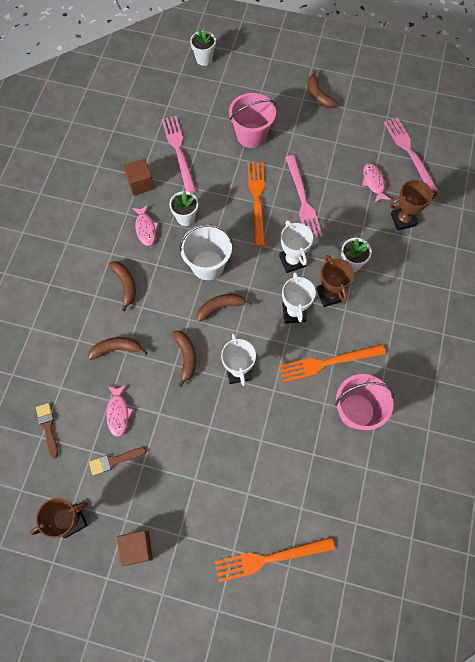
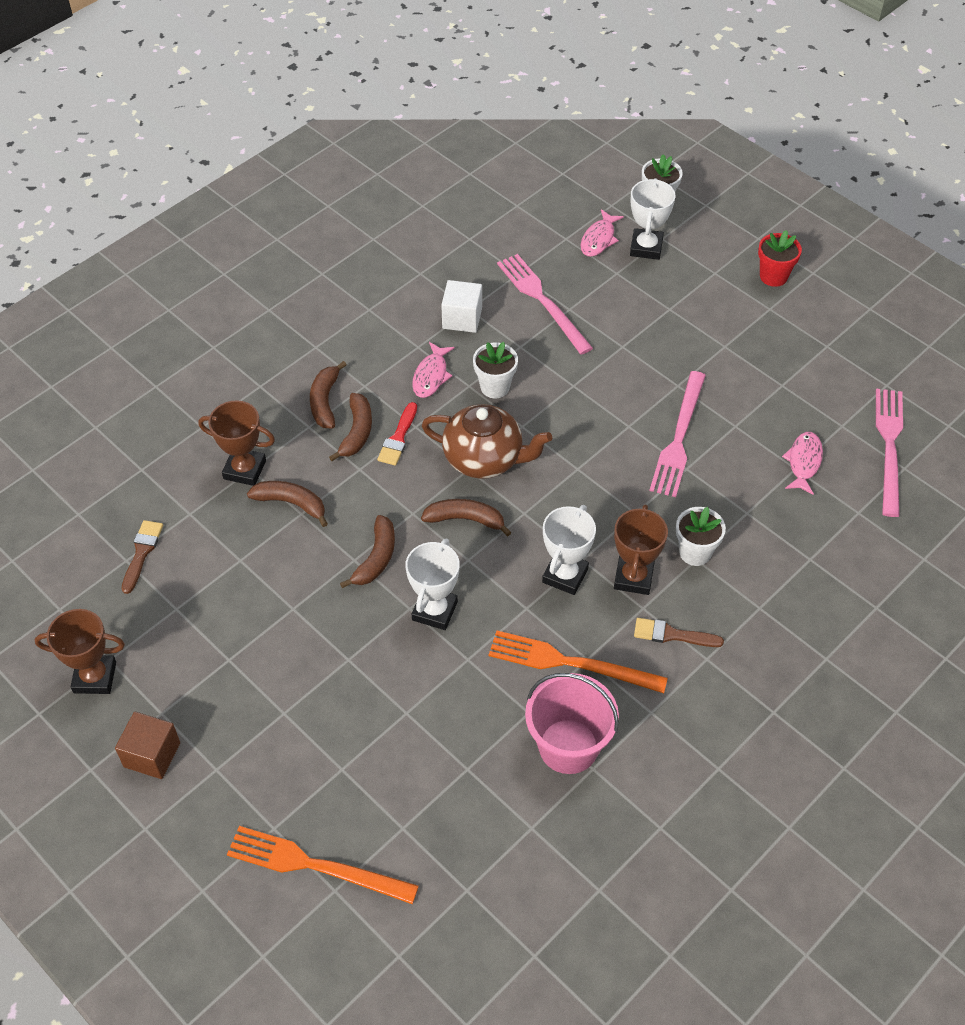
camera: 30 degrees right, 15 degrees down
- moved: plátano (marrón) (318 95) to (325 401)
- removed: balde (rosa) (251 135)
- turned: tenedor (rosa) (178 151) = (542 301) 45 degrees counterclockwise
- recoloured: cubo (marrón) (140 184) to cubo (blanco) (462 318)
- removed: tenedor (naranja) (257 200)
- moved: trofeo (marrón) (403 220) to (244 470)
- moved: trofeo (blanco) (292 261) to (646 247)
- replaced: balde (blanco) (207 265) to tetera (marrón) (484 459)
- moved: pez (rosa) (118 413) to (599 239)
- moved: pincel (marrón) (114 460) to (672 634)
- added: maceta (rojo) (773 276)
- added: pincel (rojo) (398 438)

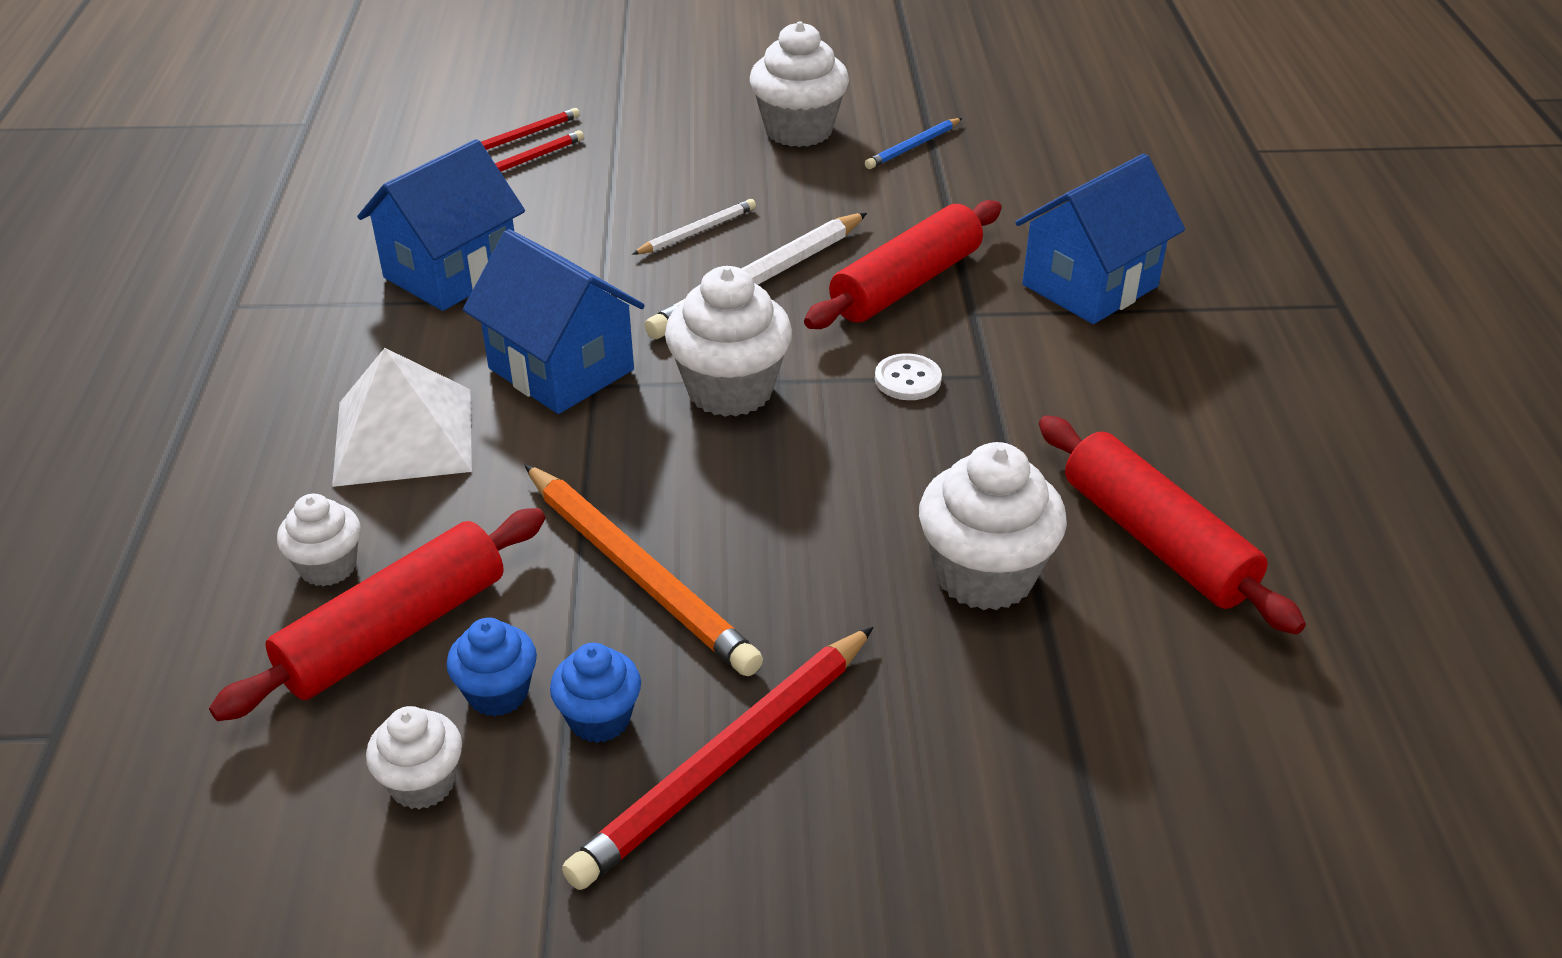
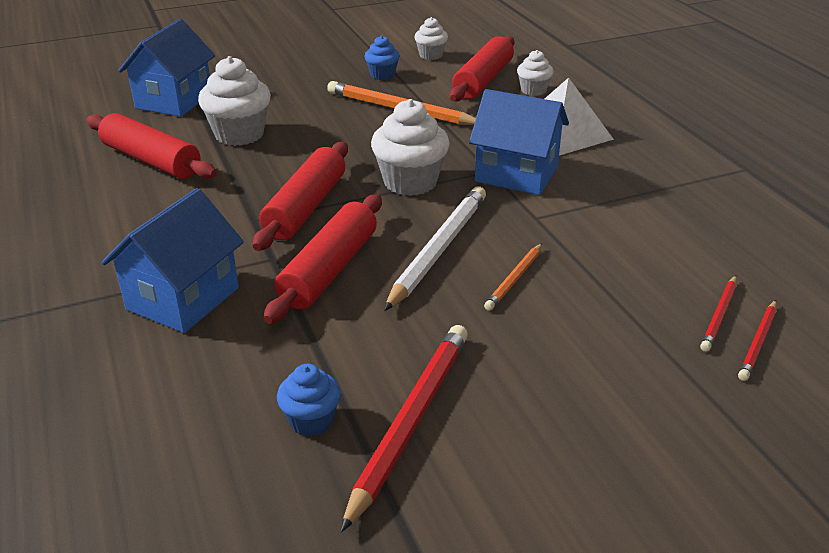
camera: 160 degrees right, 5 degrees down
- removed: magdalena (blanco) (798 130)
- removed: lápiz (azul) (913 147)
- moved: casa (azul) (451 273) to (174 101)
- recoloured: lápiz (blanco) (697 231) to lápiz (naranja) (514 279)
- replaced: botón (blanco) (907 379) to rodillo (rojo) (305 207)
- moved: magdalena (azul) (498 693) to (311 420)
- moved: lápiz (rojo) (726 760) to (410 421)

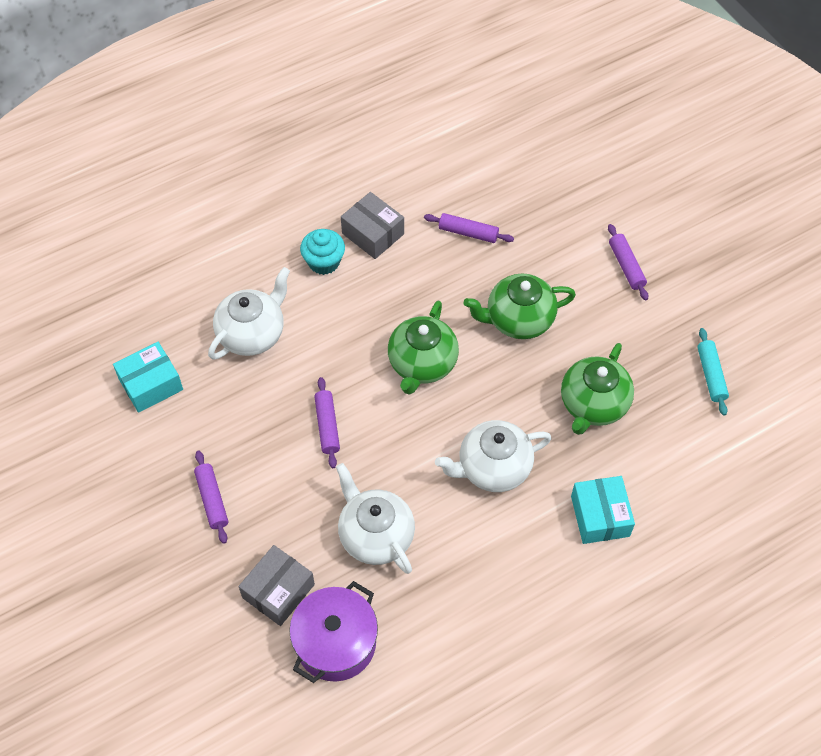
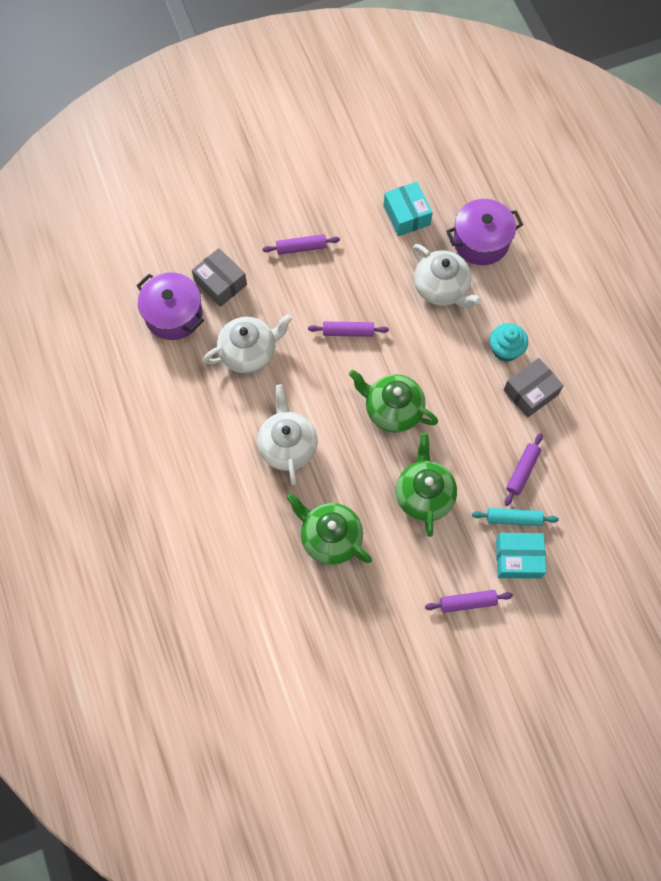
camera: 100 degrees right, 10 degrees up
- moved: rodillo (turquesa) (711 375) to (513 519)
- moved: caja (turquesa) (600 516) to (518 558)
- added: olla (morado) (481 241)

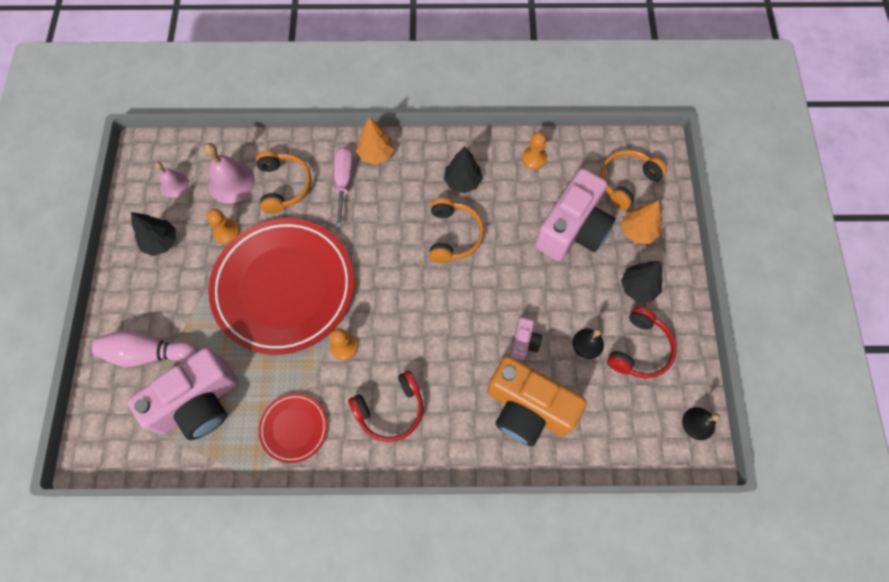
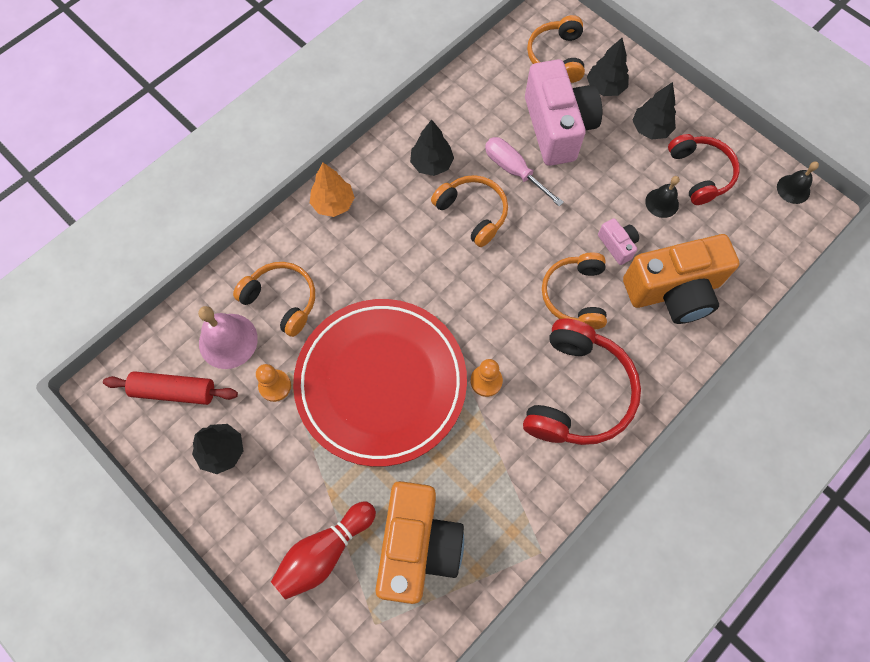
camera: 45 degrees left, 0 degrees up
- removed: peón (naranja) (533 158)
- moved: destornillador (rosa) (344 182) to (514 170)
- replaced: campana (rosa) (174 184) to rodillo (rojo) (174 391)
- recoloured: árbol (naranja) (638 231) to árbol (negro) (605 87)
- recoloured: bolo (rosa) (149 353) to bolo (rojo) (324 552)
- recoloured: cámara (rosa) (199 403) to cámara (naranja) (418 546)
- resized: auriculares (rojo) (390 409) = (577 392) x1.52
- removed: plato (rojo) (294 428)
- added: auriculares (naranja) (575 295)

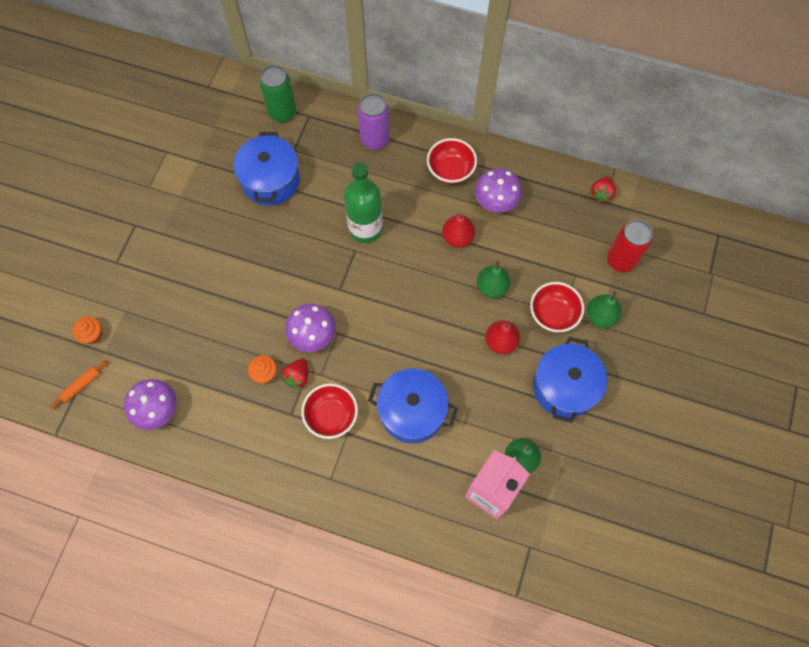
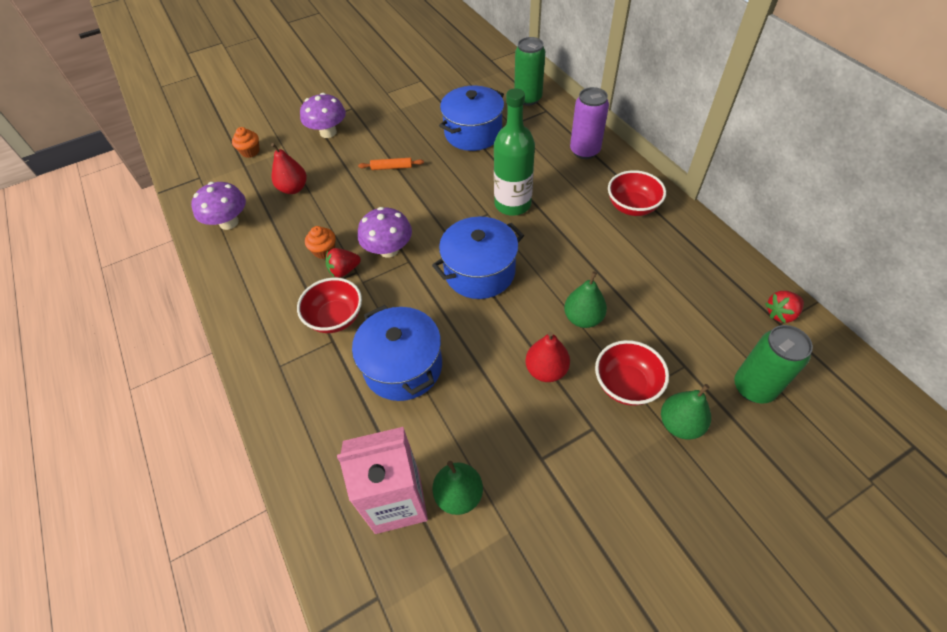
camera: 45 degrees right, 15 degrees down
- moved: seta (morado) (496 202) to (328 132)
- moved: pera (rojo) (457 237) to (293 188)
- recoloured: lata (rojo) (621 260) to lata (verde) (753 387)
- moved: olla (azul) (564 387) to (479 272)
- moved: rodillo (naranja) (81 385) to (391 167)

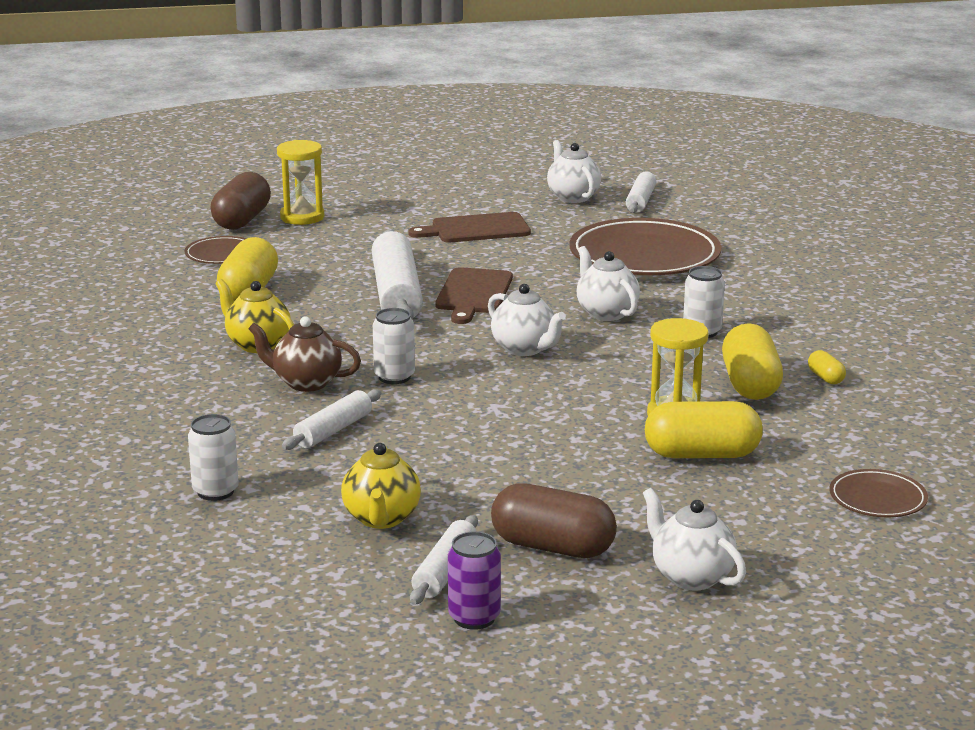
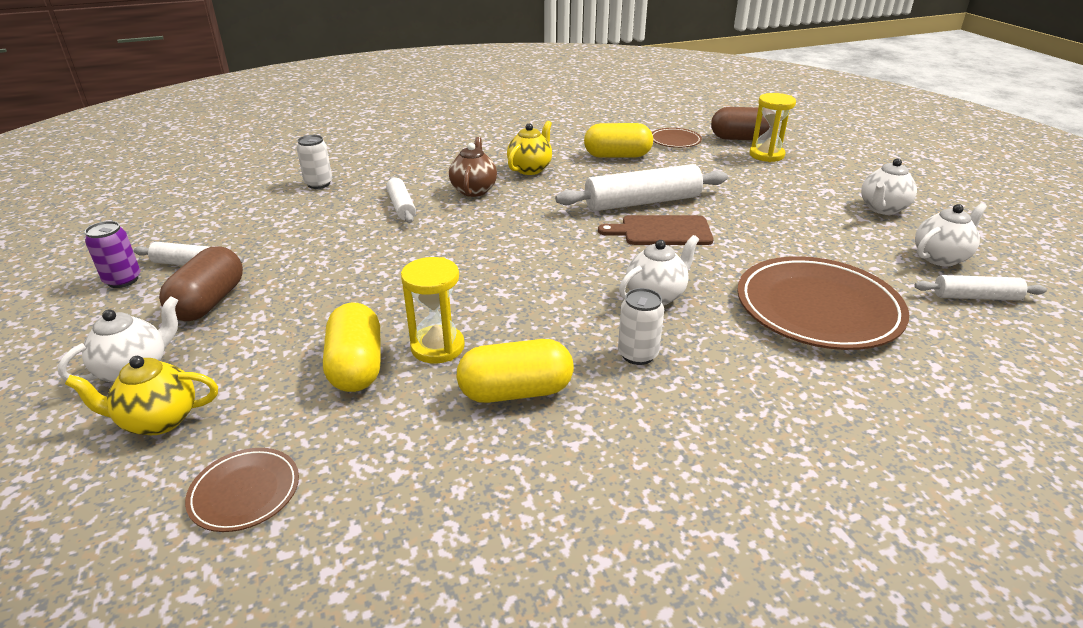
camera: 80 degrees right, 10 degrees up
- removed: tabla de cortar (marrón) (476 229)
- moved: tetera (blanco) (525 349) to (882 209)
- removed: lata (blanco) (394 377)
- removed: cápsula (amarillo) (825 378)
- turned: rodillo (blanco) (333 430) = (401 206) 45 degrees clockwise
- moved: tetera (amarillo) (381 519) to (158 420)

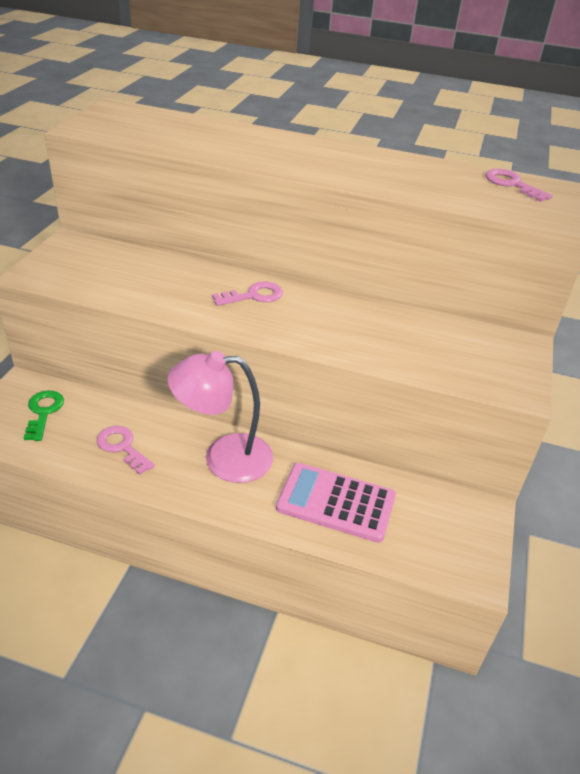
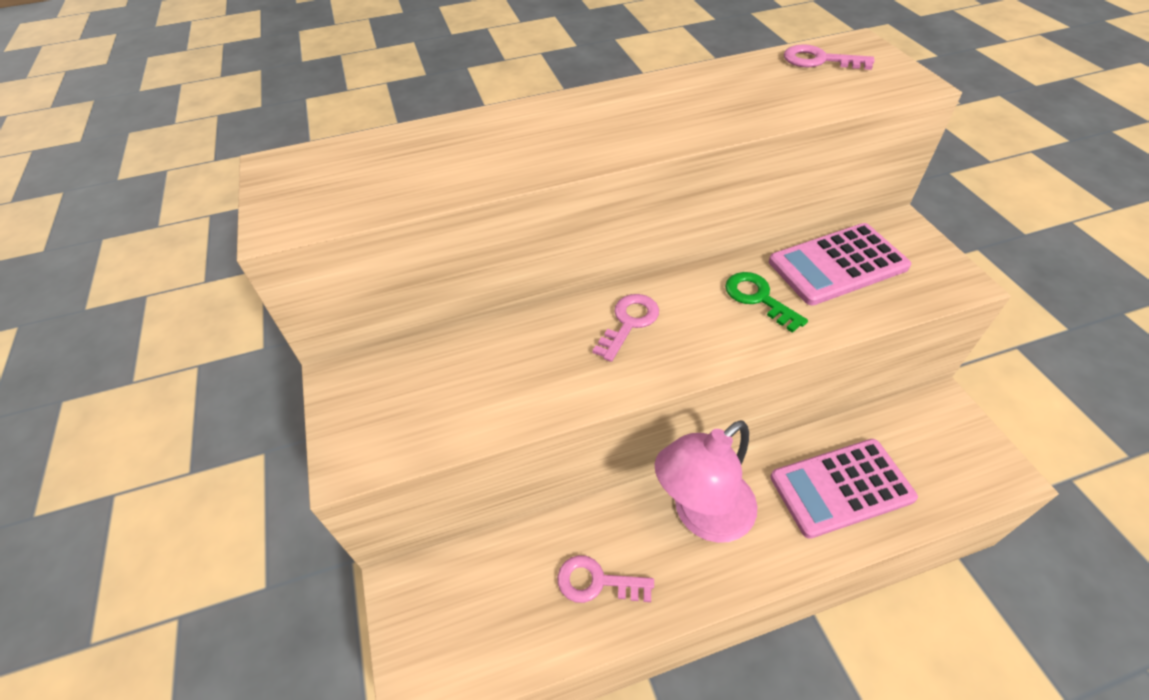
camera: 30 degrees left, 10 degrees up
- moved: llave (verde) (43 412) to (758 298)
- added: calculadora (rosa) (837 264)

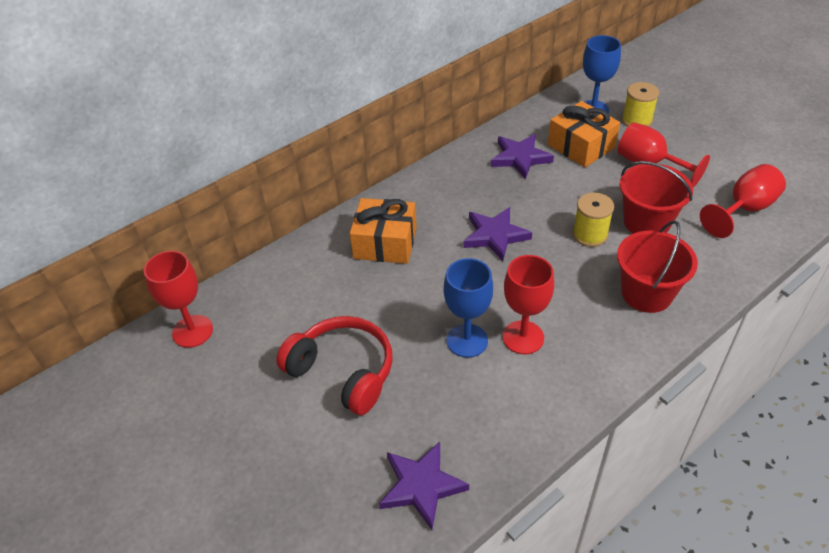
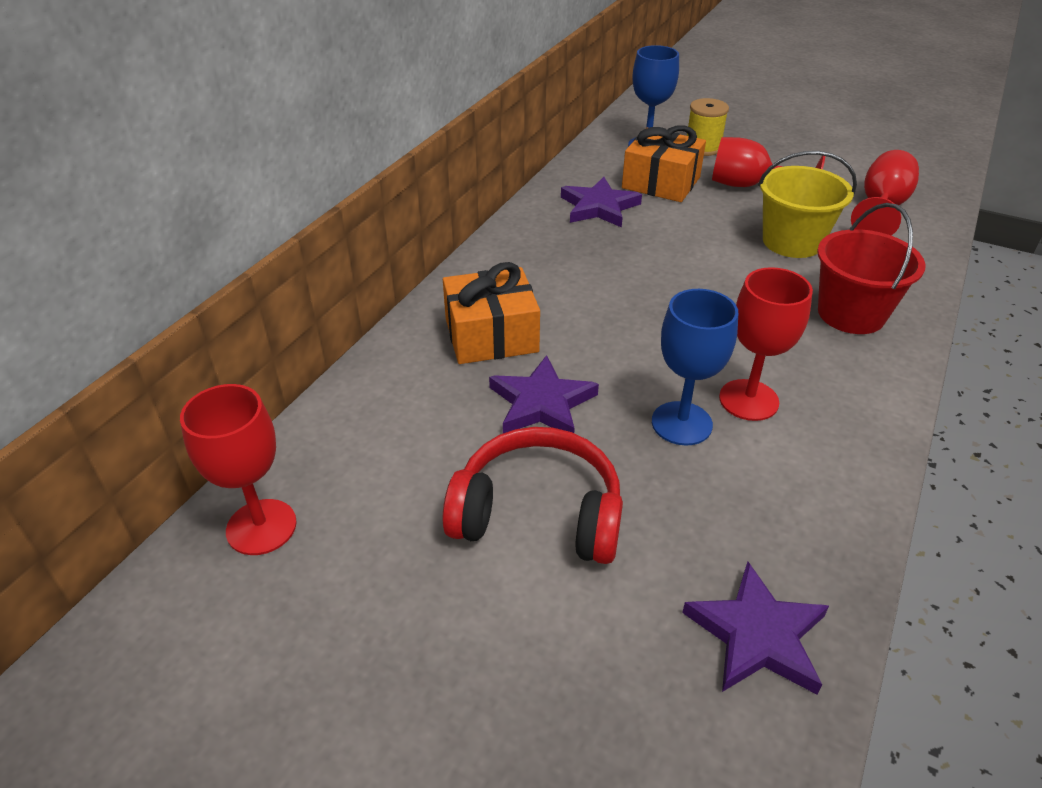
camera: 25 degrees left, 5 degrees down
- recoloured: balde (rojo) (646 222) to balde (amarillo) (792 242)
- removed: carrete (amarillo) (590 234)
- moved: estrella (morado) (495 236) to (542 403)

